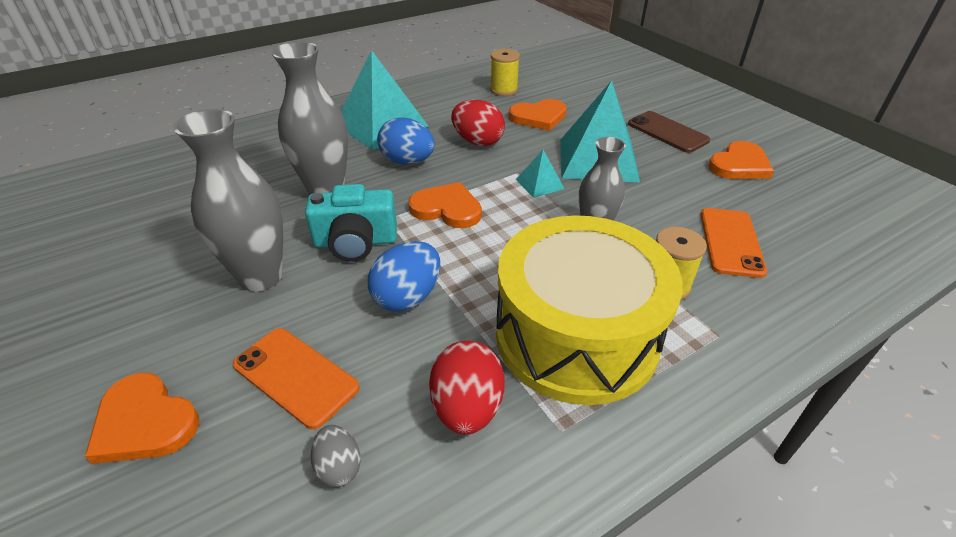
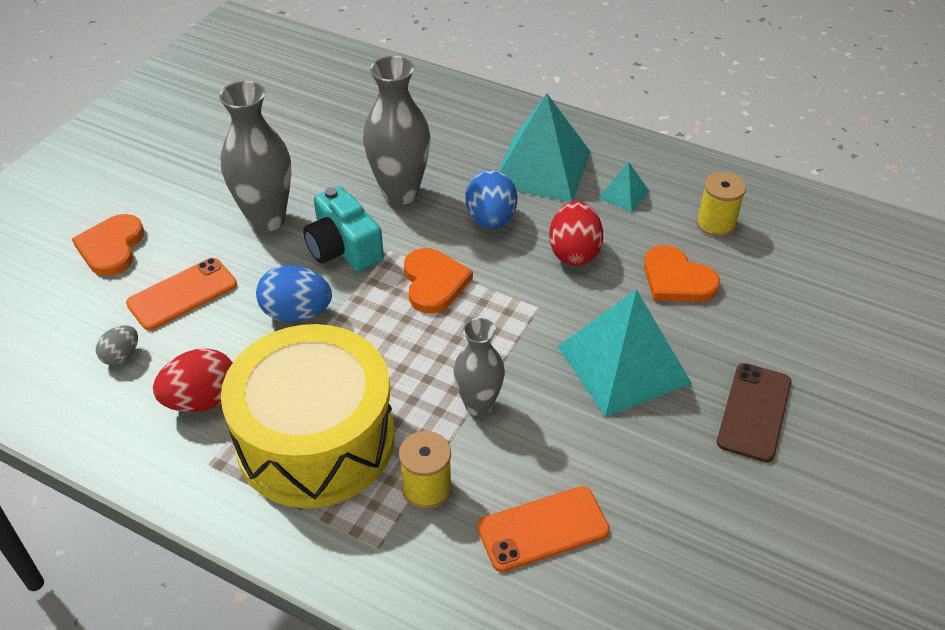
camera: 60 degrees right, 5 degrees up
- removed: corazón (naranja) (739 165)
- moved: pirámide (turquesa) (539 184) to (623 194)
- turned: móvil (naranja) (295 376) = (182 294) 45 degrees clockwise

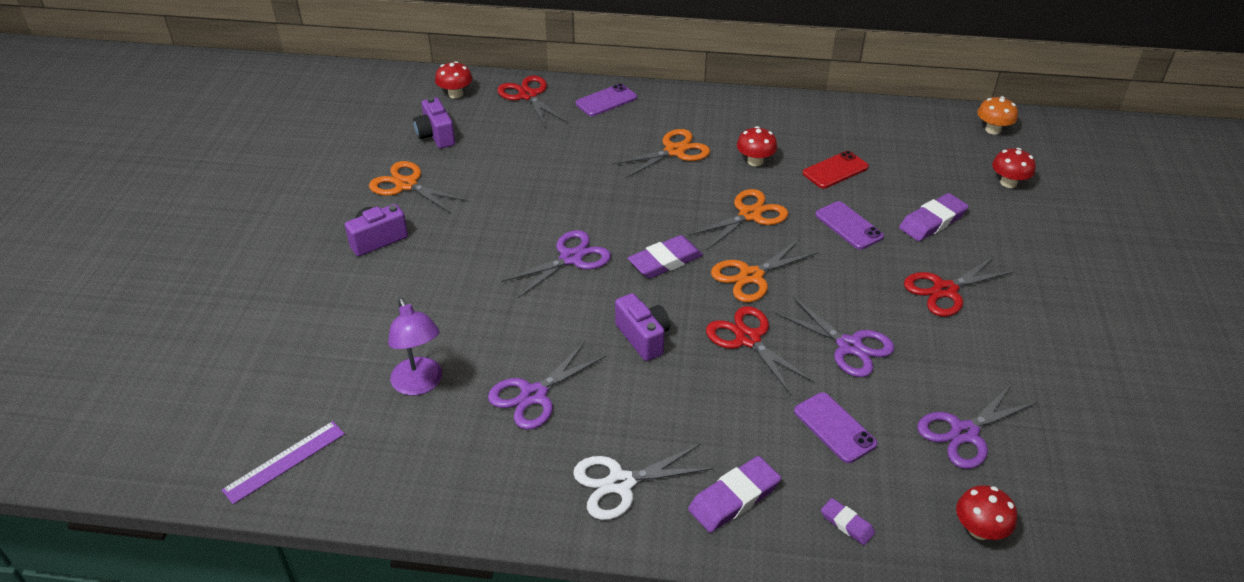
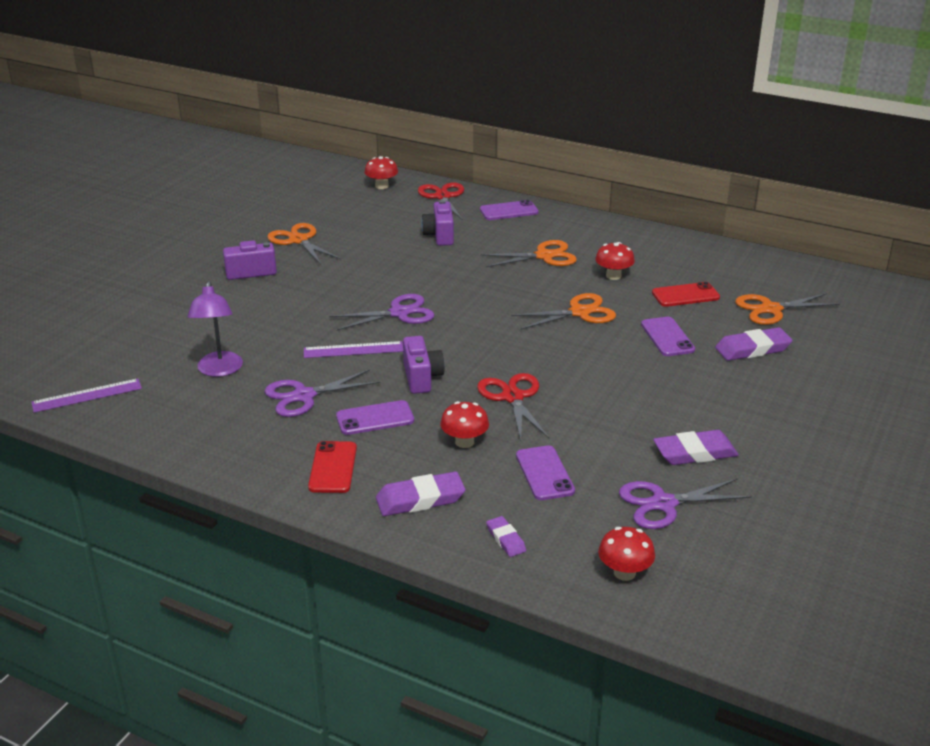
camera: 20 degrees right, 10 degrees down
- removed: seta (naranja) (993 130)
- moved: cámara (morado) (436 136) to (439 235)
- moved: seta (rojo) (1008 183) to (464 442)
- moved: goma de borrar (morado) (665 261) to (695 453)
- moved: tijeras (naranja) (751 276) to (771 309)
- removed: tijeras (rojo) (945 290)
- removed: tijeras (morado) (849 346)
- replaced: tijeras (blanco) (620 483) to móvil (rojo) (333 467)
- added: regla (morado) (353 350)
- added: móvil (morado) (375 418)

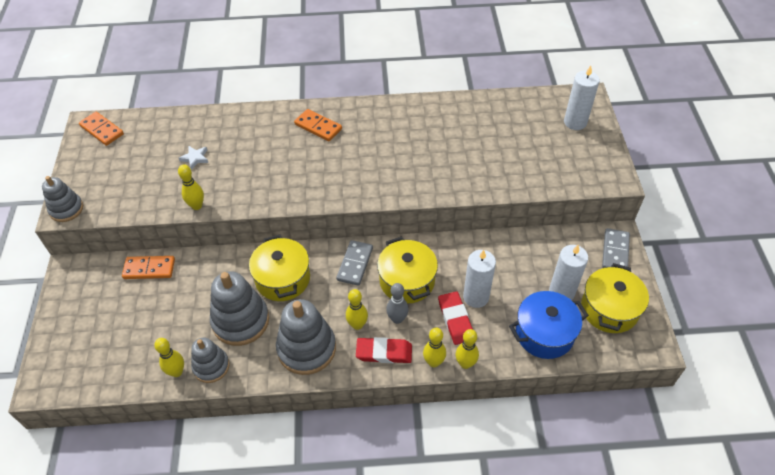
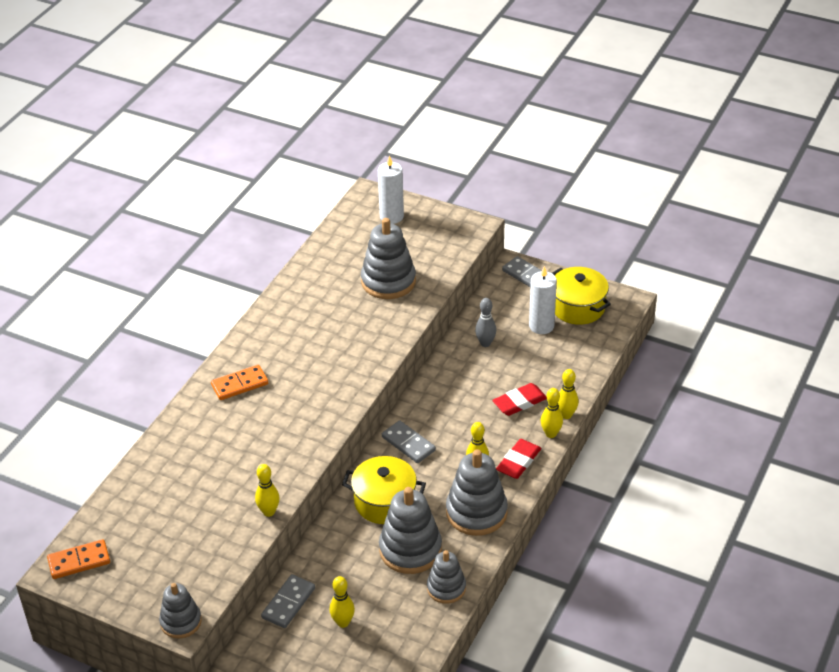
camera: 60 degrees left, 10 degrees down
- removed: estrella (blanco) (195 158)
- removed: olla (amarillo) (407 281)
- removed: vela (blanco) (476 297)
- recoloured: ficha de dominó (naranja) (149 269) to ficha de dominó (gris) (288 603)
- moved: bolo (gris) (397 319) to (485 343)
- turned: goma de borrar (rojo) (455 320) = (519 402) 45 degrees counterclockwise
- removed: olla (azul) (544 333)
- moved: bolo (amarillo) (177 372) to (343 622)
- added: juguete apilable (gris) (388 281)

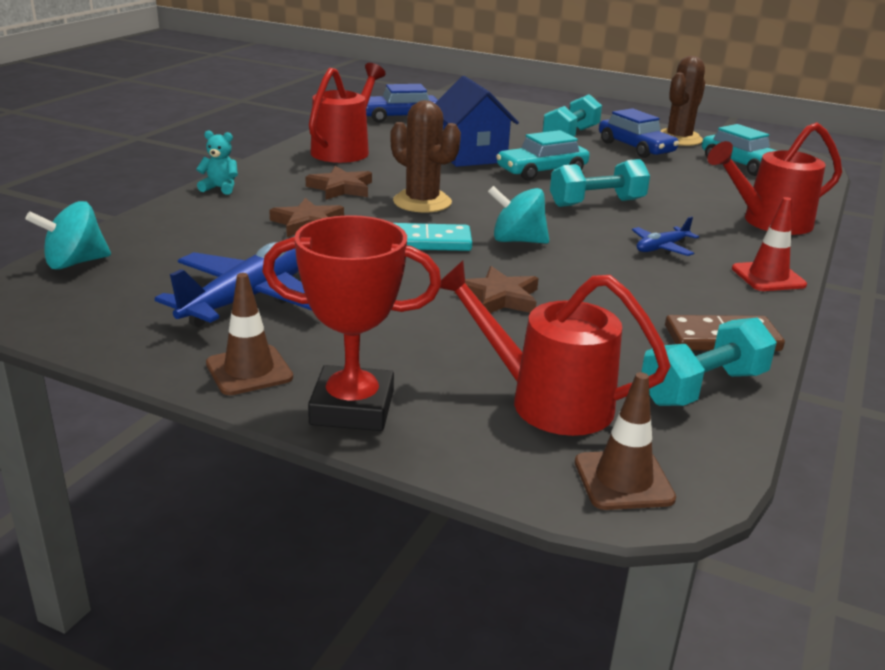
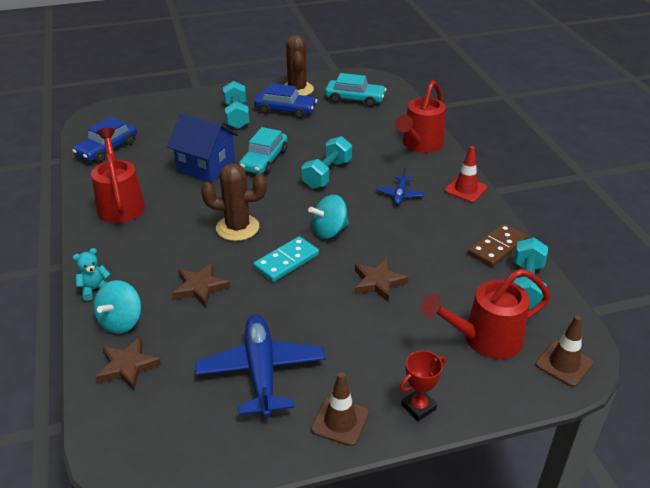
camera: 40 degrees left, 10 degrees up
- moved: estrella (marrón) (341 188) to (128 366)
- moved: peonza (turquesa) (75 263) to (121 321)
- resized: trofeo (rojo) (352 408) = (418 407) x0.56

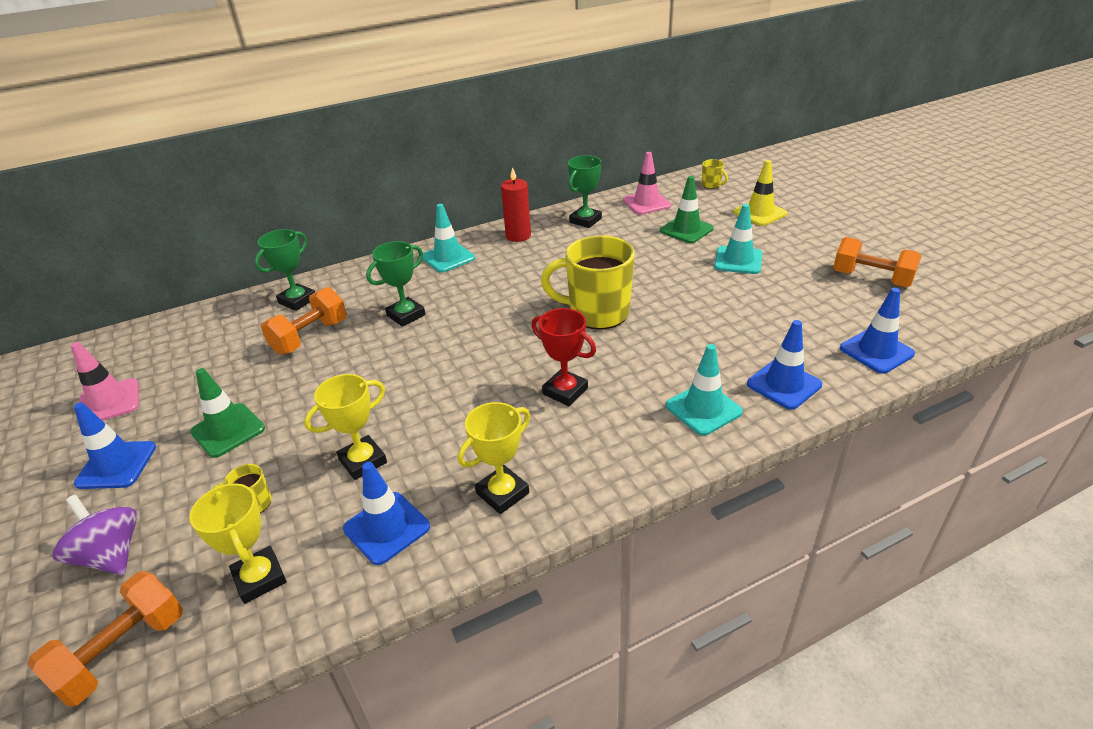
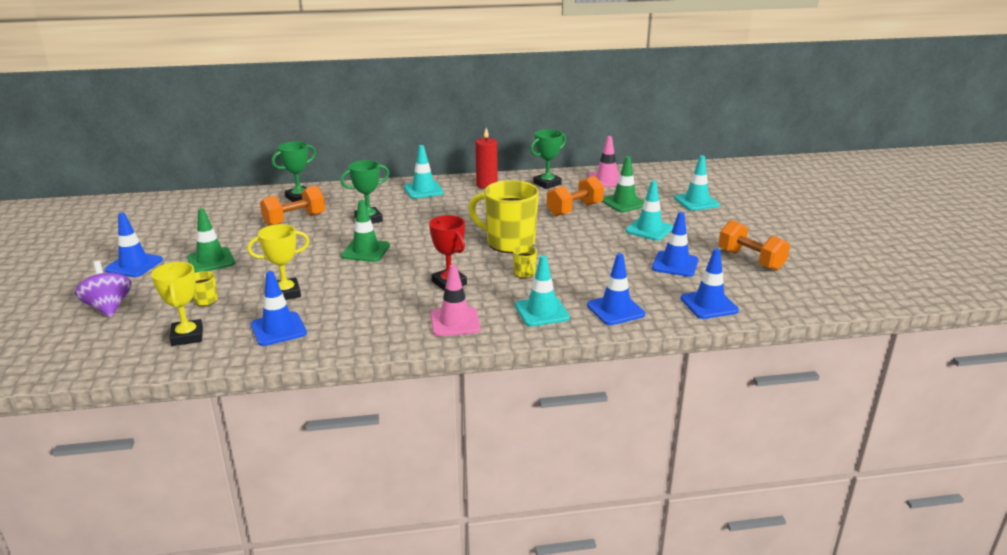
camera: 15 degrees right, 10 degrees down
- moved: taza (amarillo) (711 185) to (525 274)
- recoloured: cono de tráfico (amarillo) (760 213) to cono de tráfico (turquesa) (696 202)
- moved: cono de tráfico (rosa) (109 402) to (455 322)
- removed: trofeo (amarillo) (502 493)
- moved: mancuerna (naranja) (123 652) to (574 210)
- added: cono de tráfico (verde) (365 251)
- added: cono de tráfico (azul) (675 264)

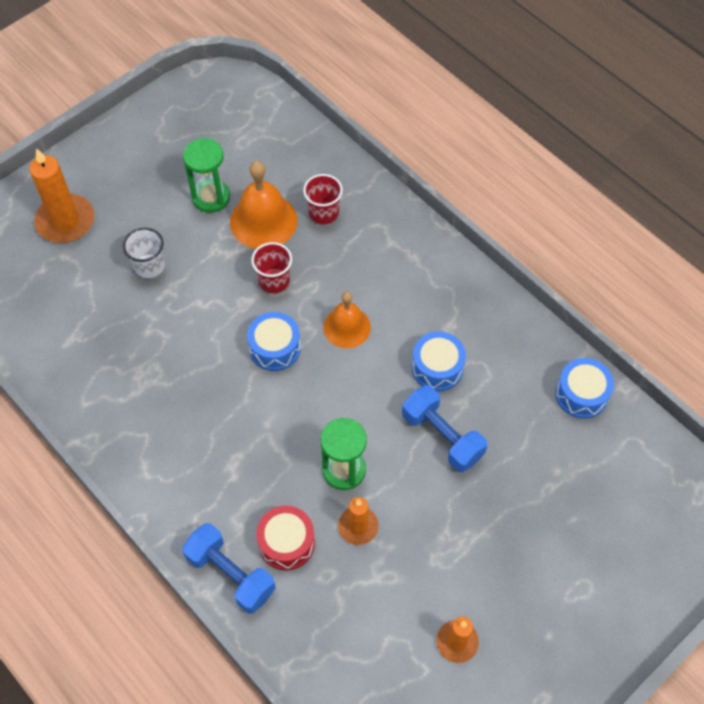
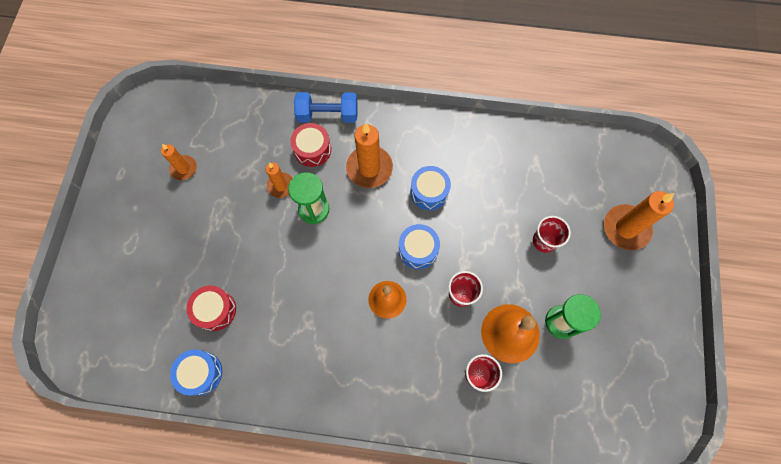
camera: 140 degrees right, 10 degrees up
- recoloured: vaso (blanco) (149 266) to vaso (rojo) (544 241)
- moved: tambor (azul) (437 368) to (429 192)
- removed: mancuerna (azul) (442 436)
- added: vela (naranja) (369 168)
- added: tambor (rojo) (215 310)

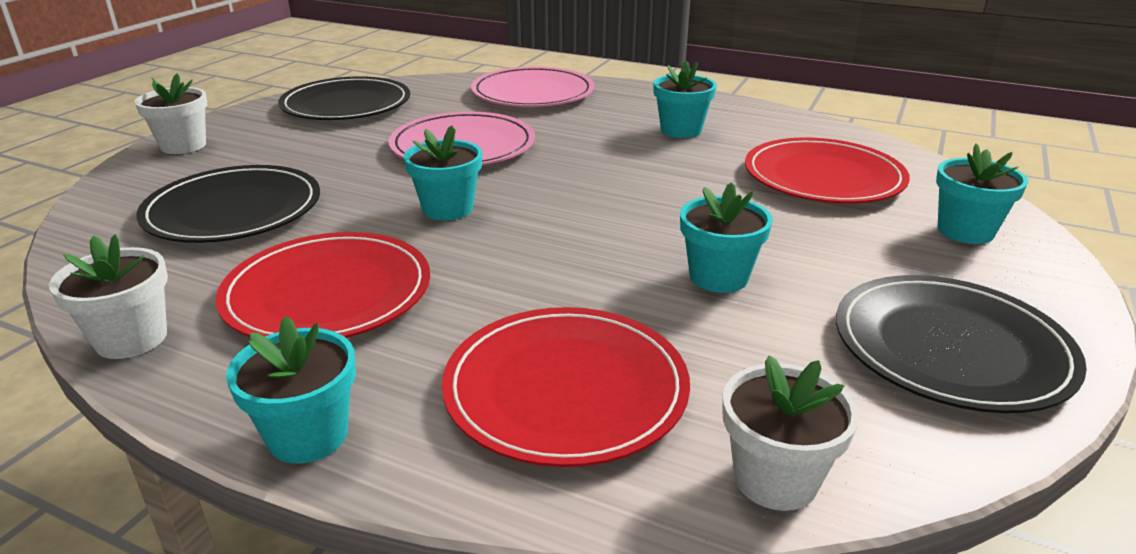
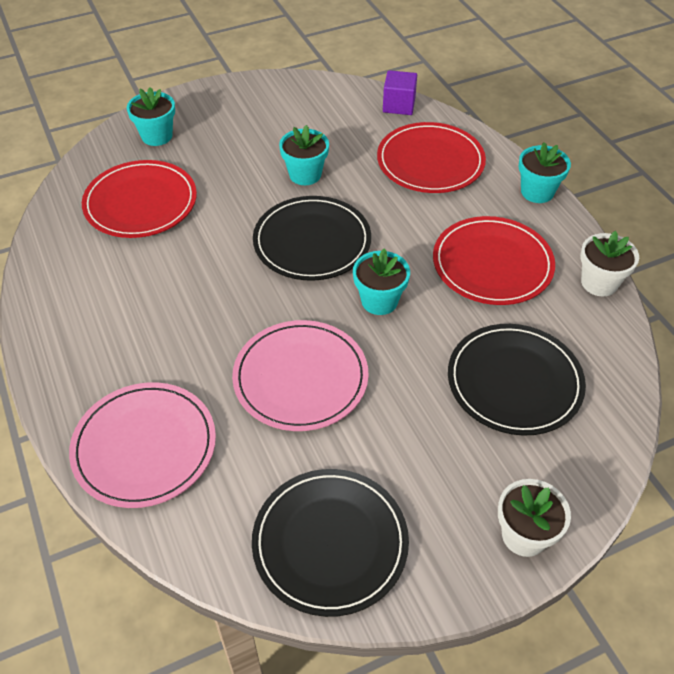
camera: 140 degrees left, 20 degrees up
- removed: maceta (turquesa) (681 130)
- moved: plato (negro) (951 348) to (312 241)
- replaced: maceta (blanco) (775 479) to cubo (morado) (399 105)

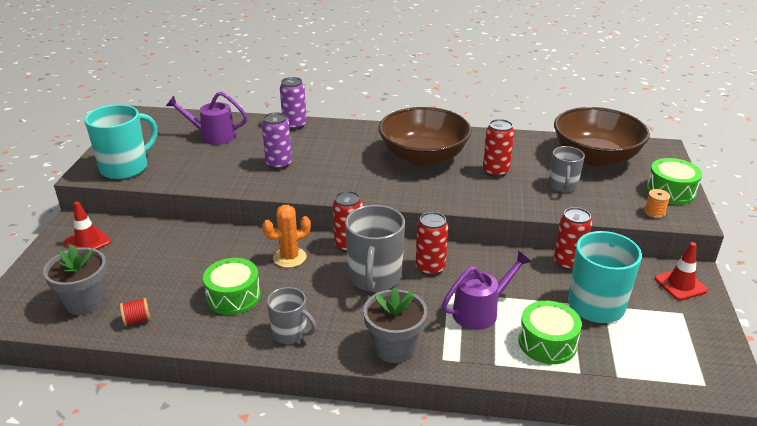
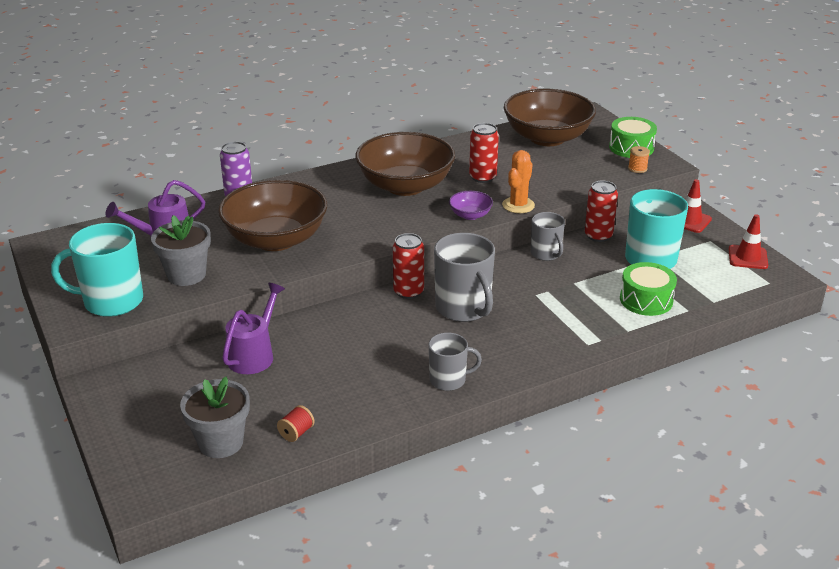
camera: 35 degrees left, 0 degrees up
- turned: taza (turquesa) (125 167) = (111 301) 105 degrees counterclockwise
- replaced: lata (morado) (279 164) to cuenco (marrón) (275 239)
- moved: taza (gris) (563 186) to (546 254)
- moved: cono de tráfico (rojo) (87 242) to (747 257)
- moved: cactus (naranja) (289 257) to (518 205)
- removed: lata (rojo) (430 268)
- moved: regadera (morado) (481 311) to (254 354)
- removed: tambor (verde) (233 296)
- moved: maceta (gris) (394 348) to (186 275)
- added: cuenco (morado) (470 215)

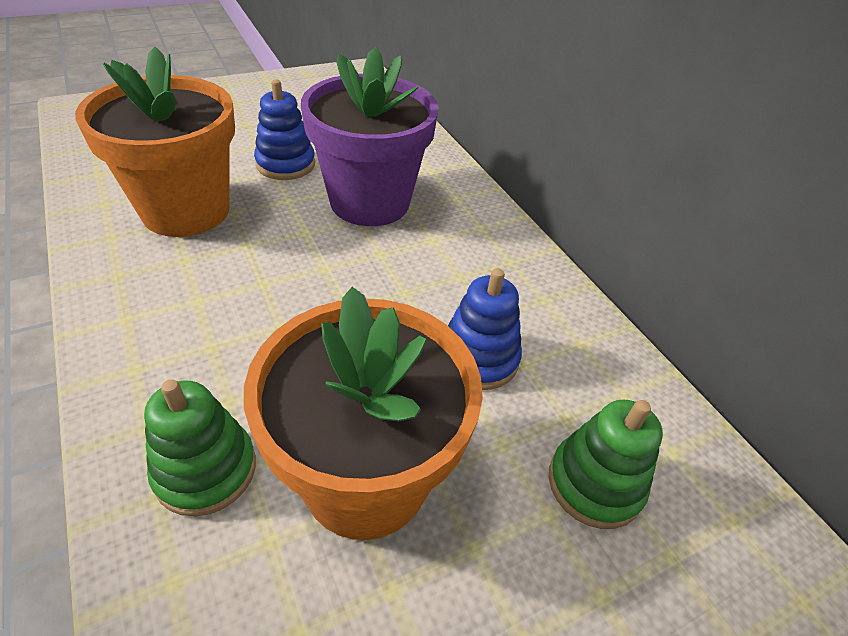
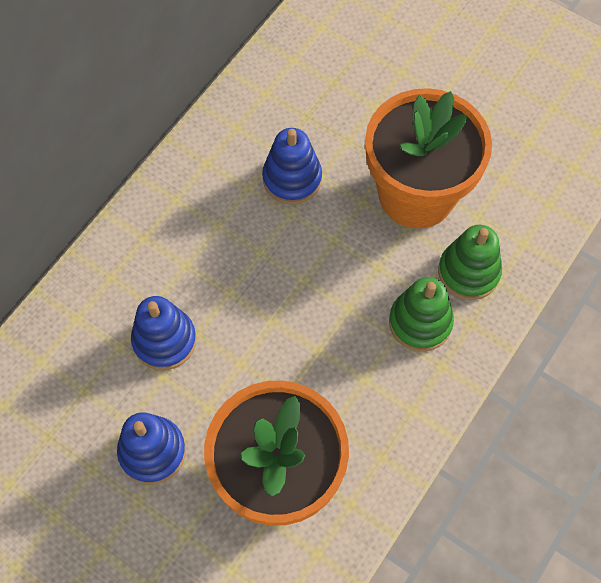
camera: 115 degrees left, 20 degrees up
- replaced: maceta (morado) (370 202) to juguete apilable (azul) (164 340)
- moved: juguete apilable (verde) (594 483) to (420 322)

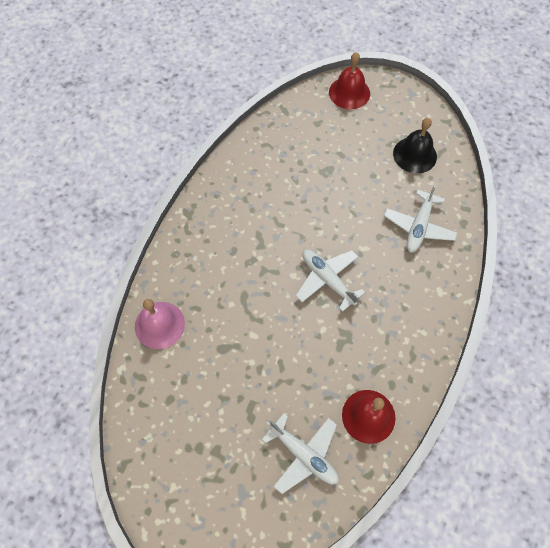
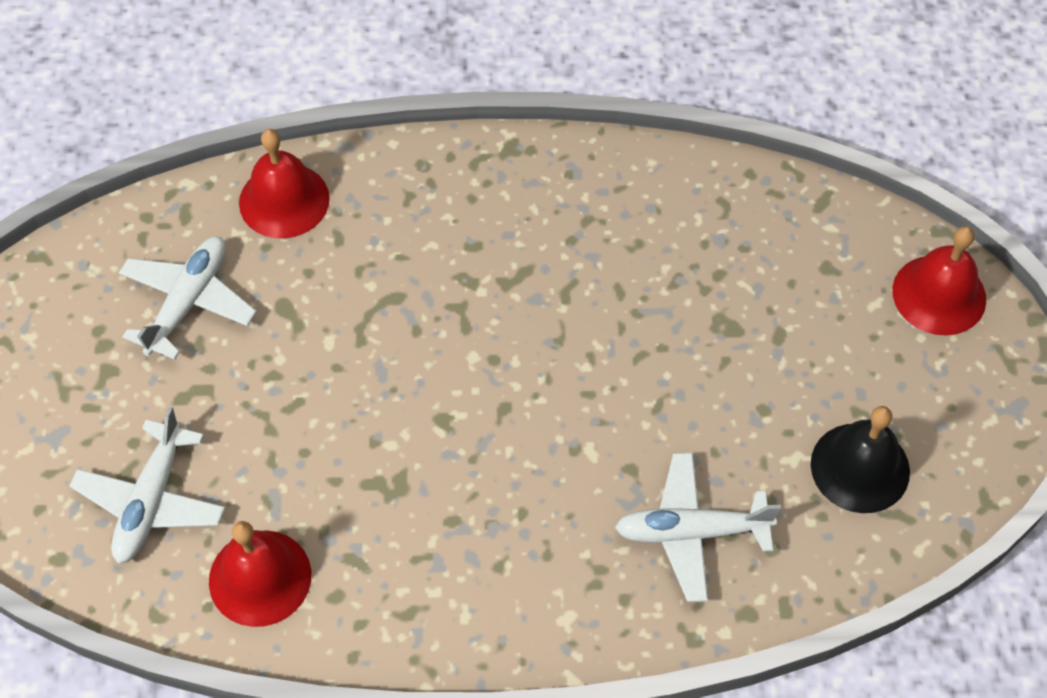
camera: 65 degrees right, 5 degrees down
- moved: avión (blanco) (327 280) to (188 302)
- recoloured: campana (rosa) (159 325) to campana (rojo) (284 200)

